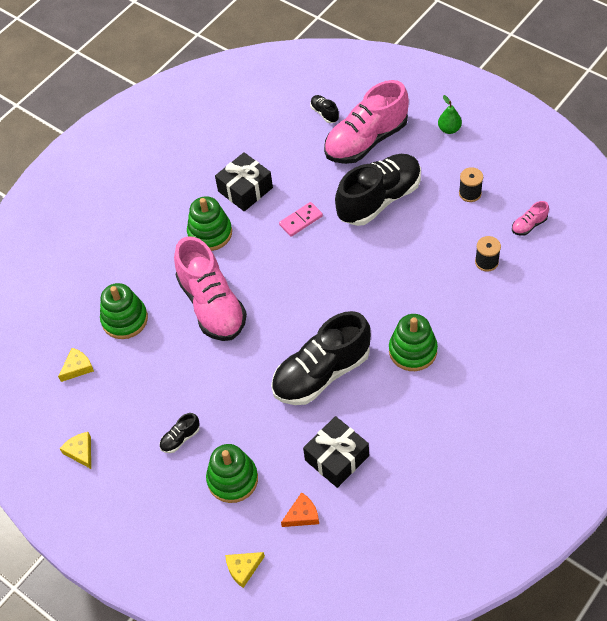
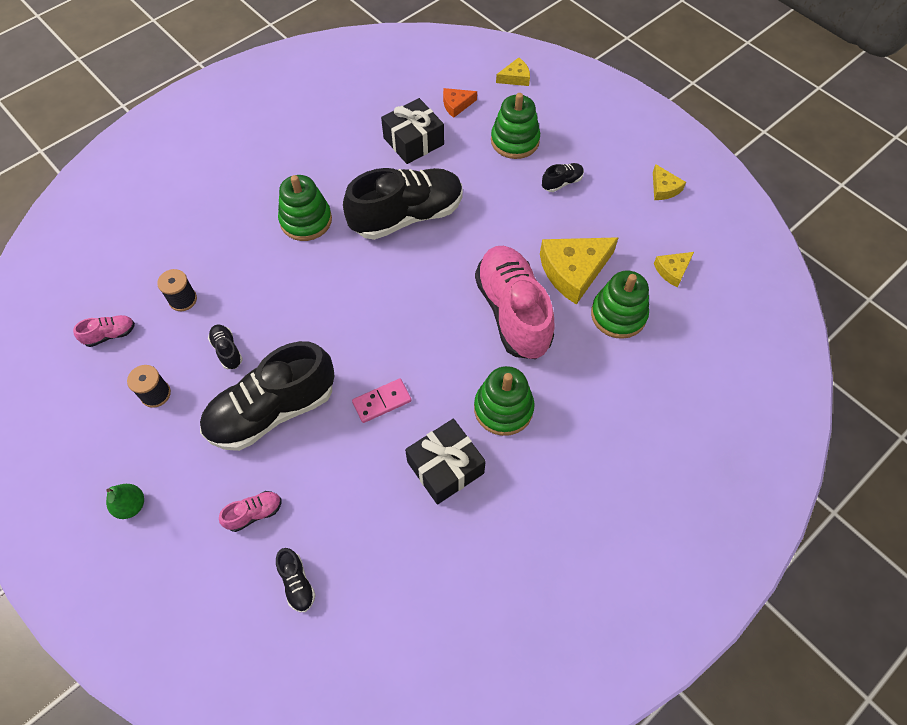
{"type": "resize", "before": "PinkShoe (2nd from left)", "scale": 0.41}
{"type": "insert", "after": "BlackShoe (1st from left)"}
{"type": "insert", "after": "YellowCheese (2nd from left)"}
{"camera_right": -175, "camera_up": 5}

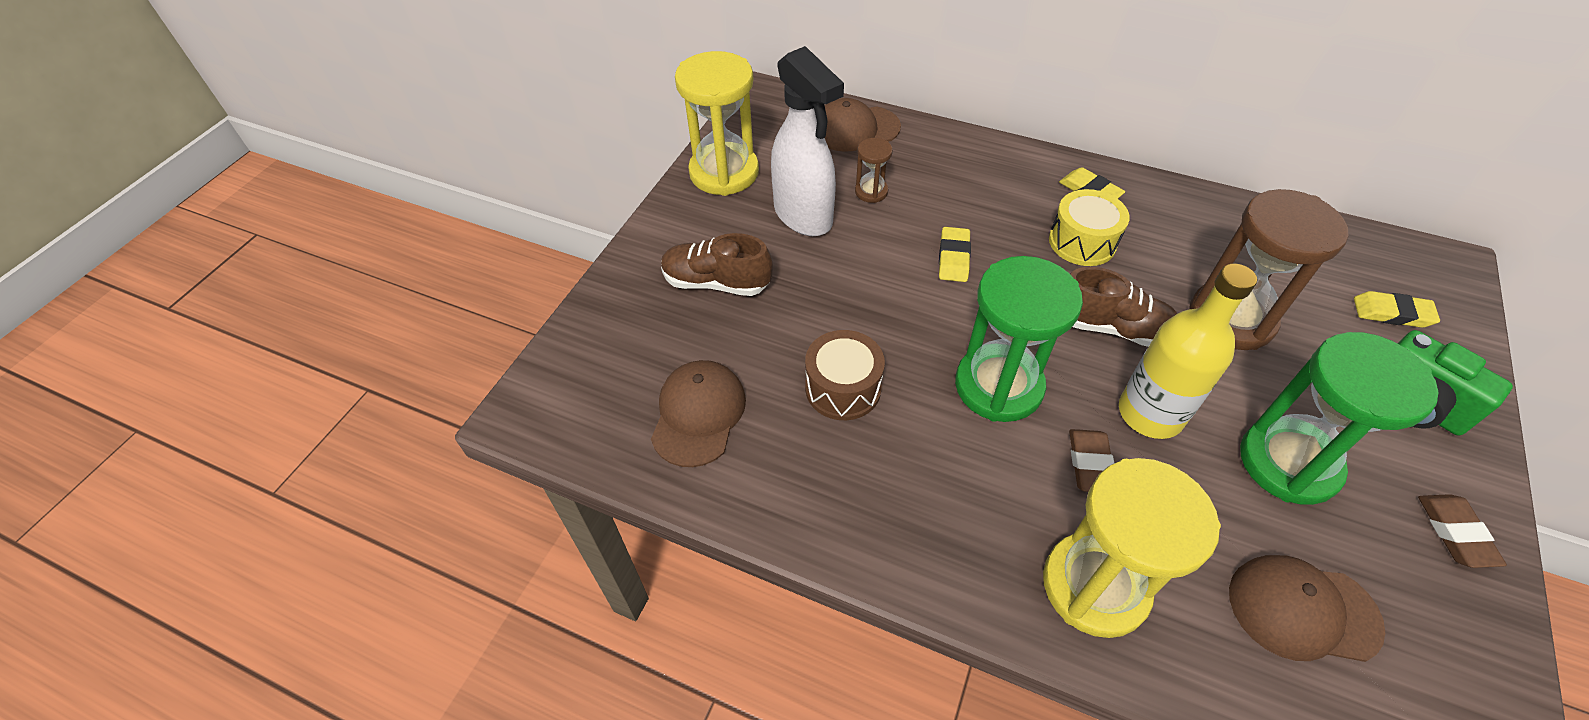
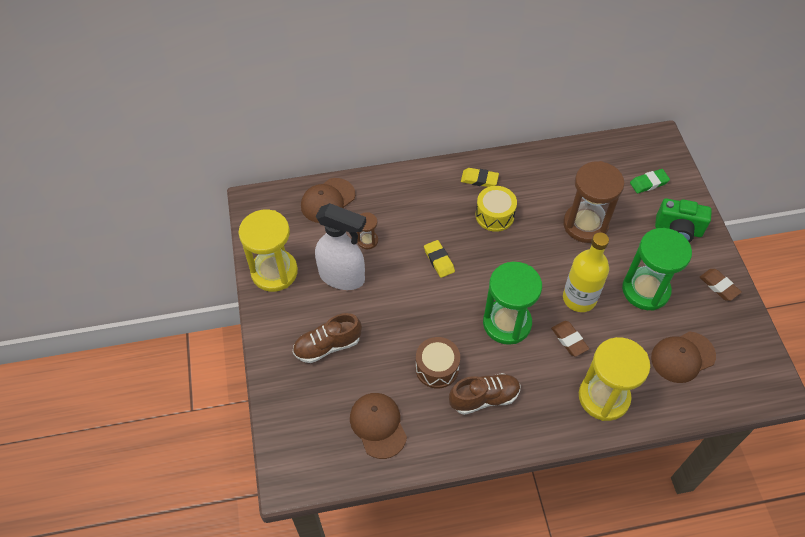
{"type": "move", "before": "BrownShoe (2nd from left)"}
{"type": "recolor", "before": "YellowEraser (3rd from left)", "after": "GreenEraser"}
{"camera_right": -35, "camera_up": 5}

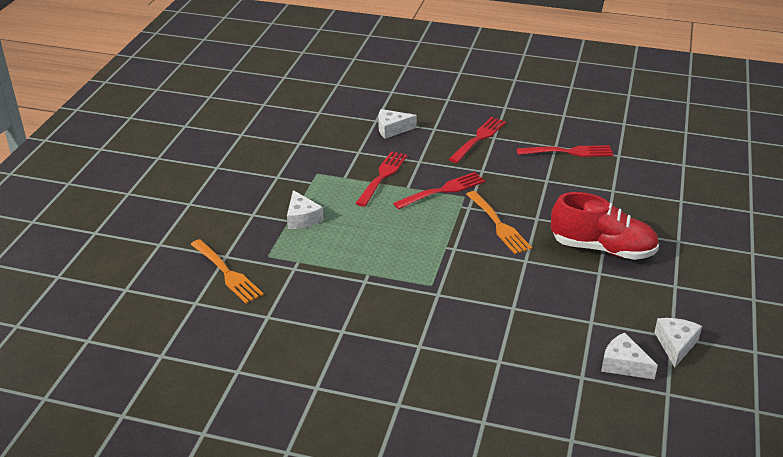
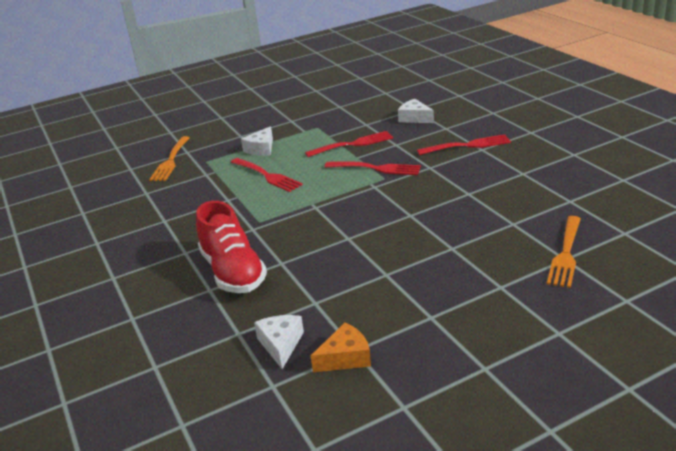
{"type": "move", "before": "OrangeFork (2nd from left)"}
{"type": "move", "before": "RedFork (4th from left in the first image)", "after": "RedFork (1st from left)"}
{"type": "move", "before": "RedShoe"}
{"type": "recolor", "before": "WhiteCheese (4th from left)", "after": "OrangeCheese"}
{"camera_right": 50, "camera_up": -5}

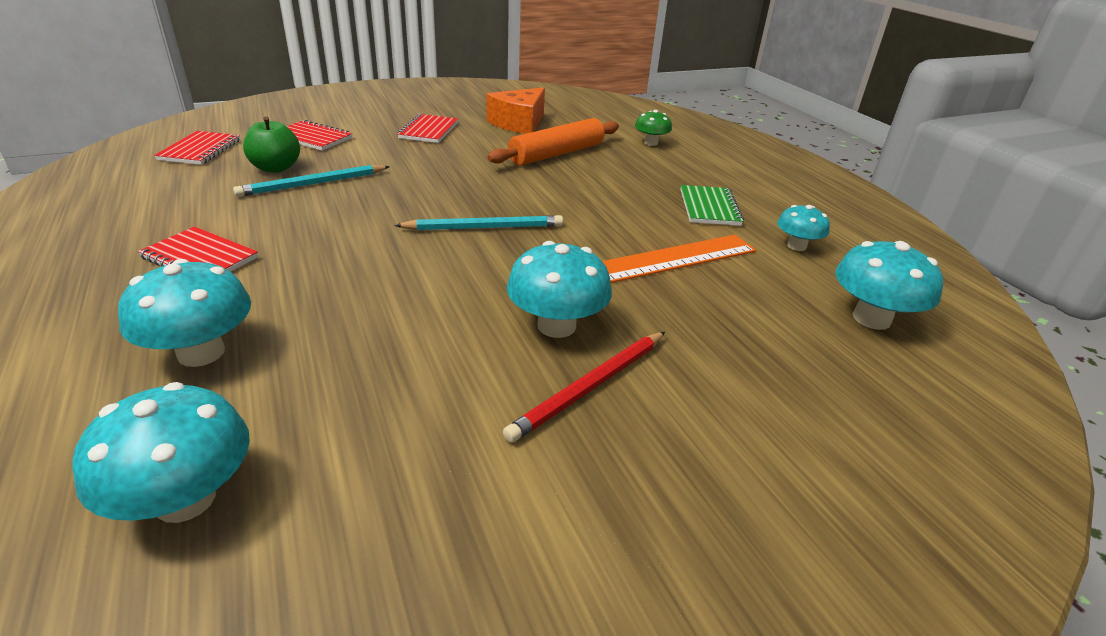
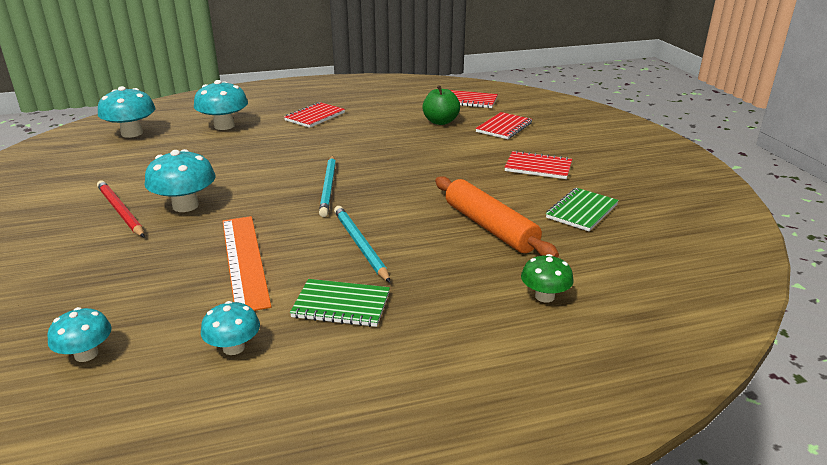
{"type": "move", "before": "TurquoisePencil (1st from left in the first image)", "after": "TurquoisePencil (2nd from left)"}
{"type": "replace", "before": "OrangeCheese", "after": "GreenNotebook (2nd from left)"}
{"type": "resize", "before": "TurquoiseMushroom (5th from left in the first image)", "scale": 0.62}
{"camera_right": 100, "camera_up": -5}

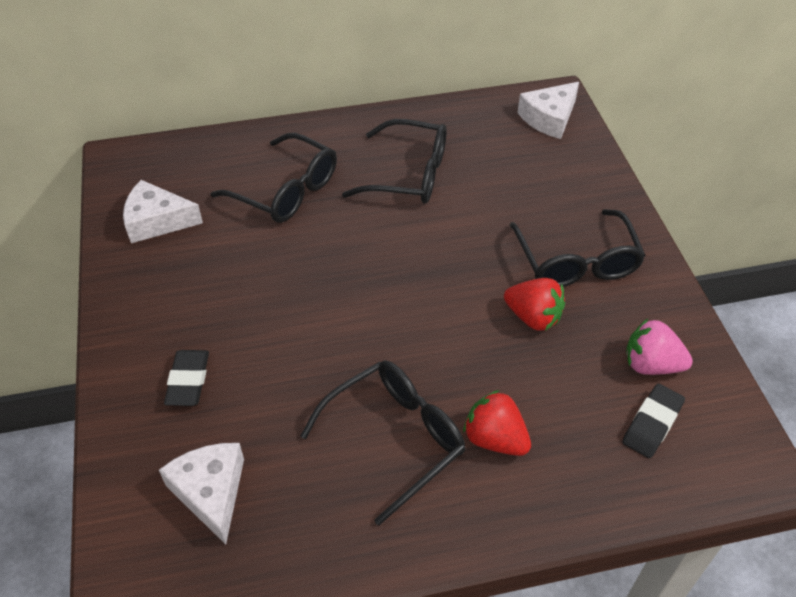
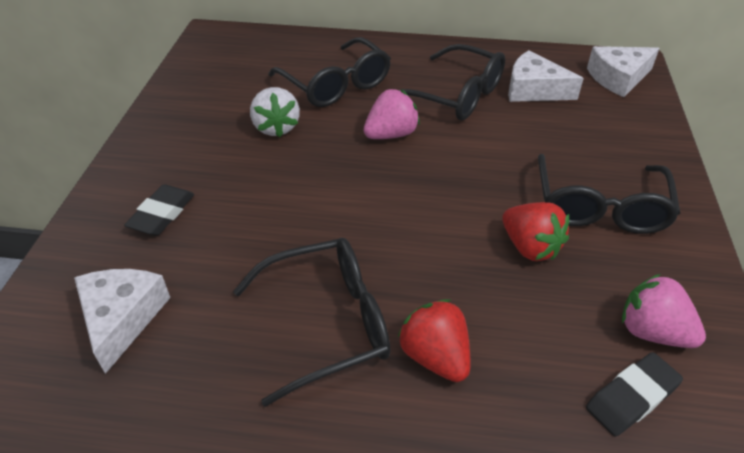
{"type": "move", "before": "WhiteCheese (1st from left in the first image)", "after": "WhiteCheese (2nd from left)"}
{"type": "insert", "after": "WhiteStrawberry"}
{"type": "insert", "after": "PinkStrawberry (1st from left)"}
{"camera_right": 20, "camera_up": -5}

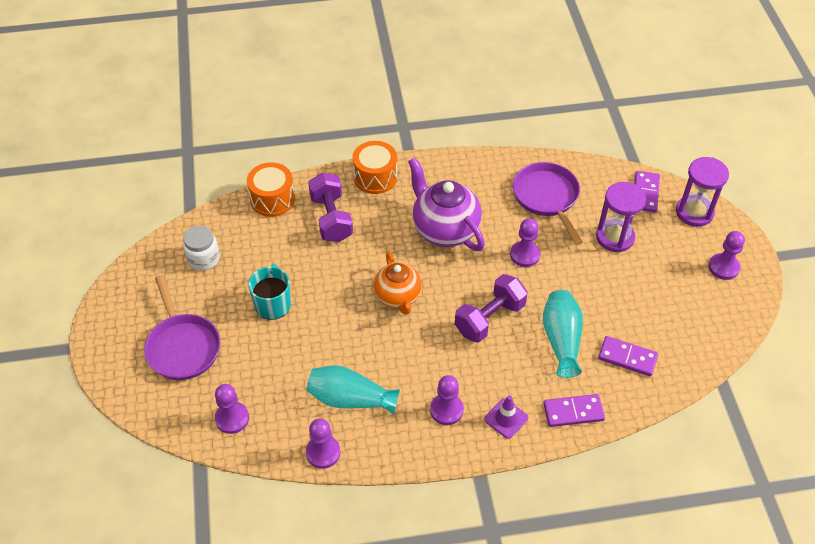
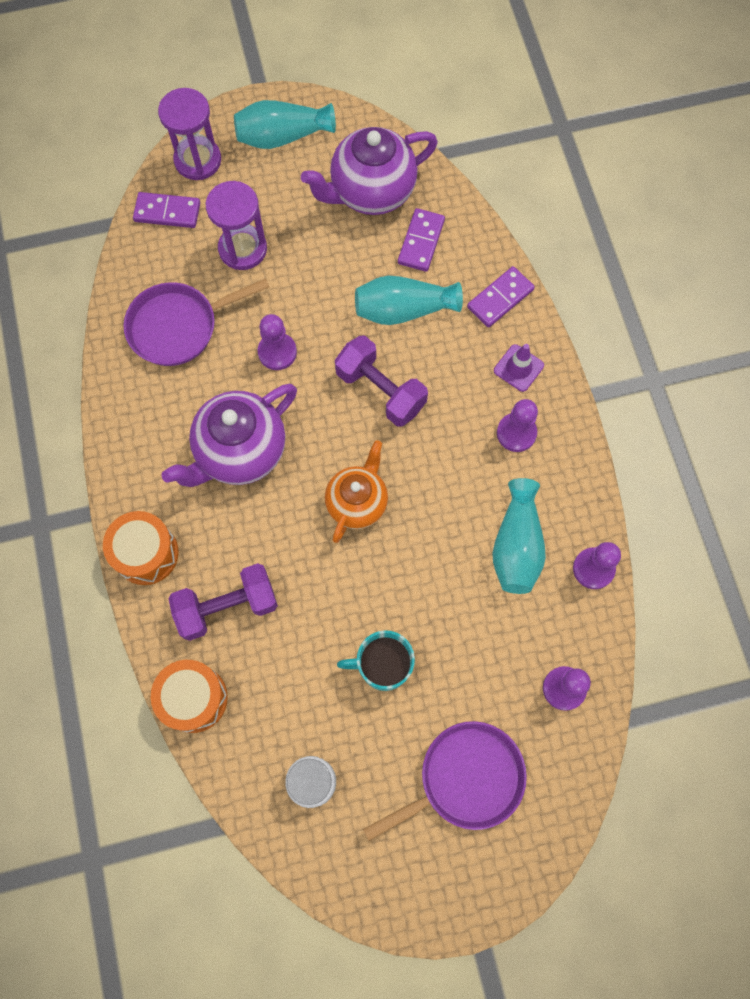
{"type": "rotate", "before": "OrangeTeapot", "turn": -45}
{"type": "rotate", "before": "PurpleDomino (1st from left in the first image)", "turn": 60}
{"type": "replace", "before": "PurplePawn (5th from left)", "after": "TurquoiseVase (1st from left)"}
{"type": "insert", "after": "PurpleTeapot (2nd from left)"}
{"camera_right": -95, "camera_up": 20}

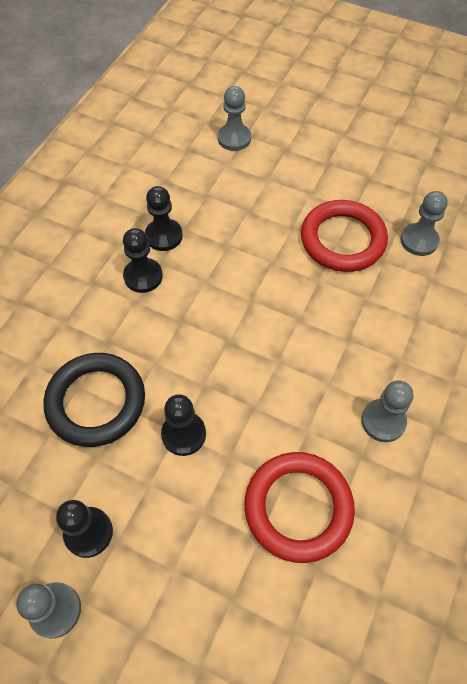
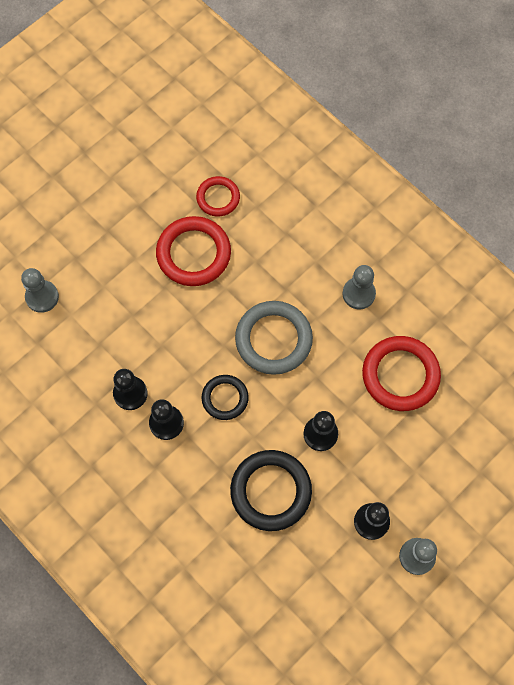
{"type": "replace", "before": "GreyPawn (4th from left)", "after": "RedRing (2nd from left)"}
{"type": "insert", "after": "BlackRing (1st from left)"}
{"type": "insert", "after": "GreyRing"}
{"camera_right": -70, "camera_up": 10}

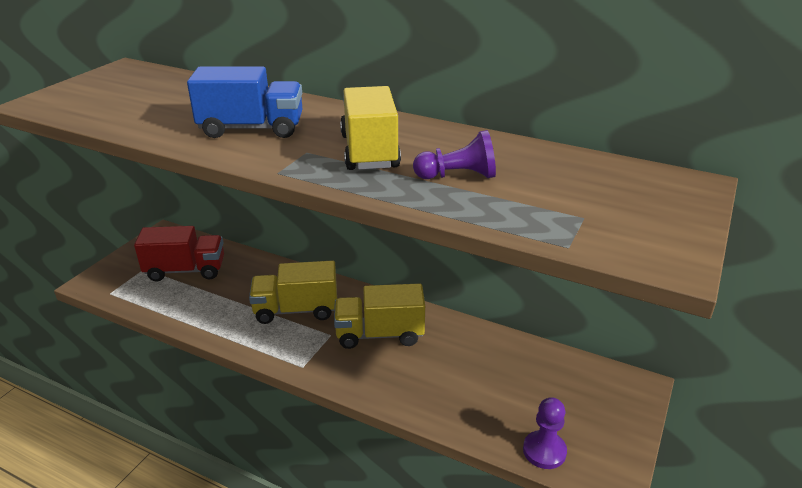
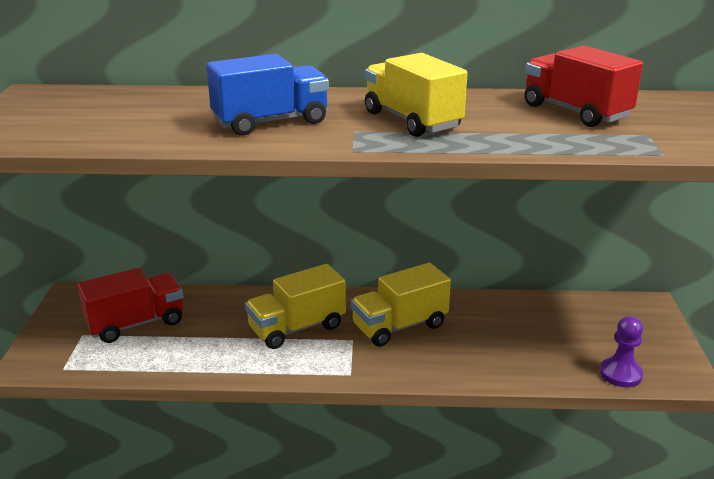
{"type": "delete", "before": "PurplePawn (1st from left)"}
{"type": "insert", "after": "RedTruck (2nd from left)"}
{"camera_right": -25, "camera_up": -5}

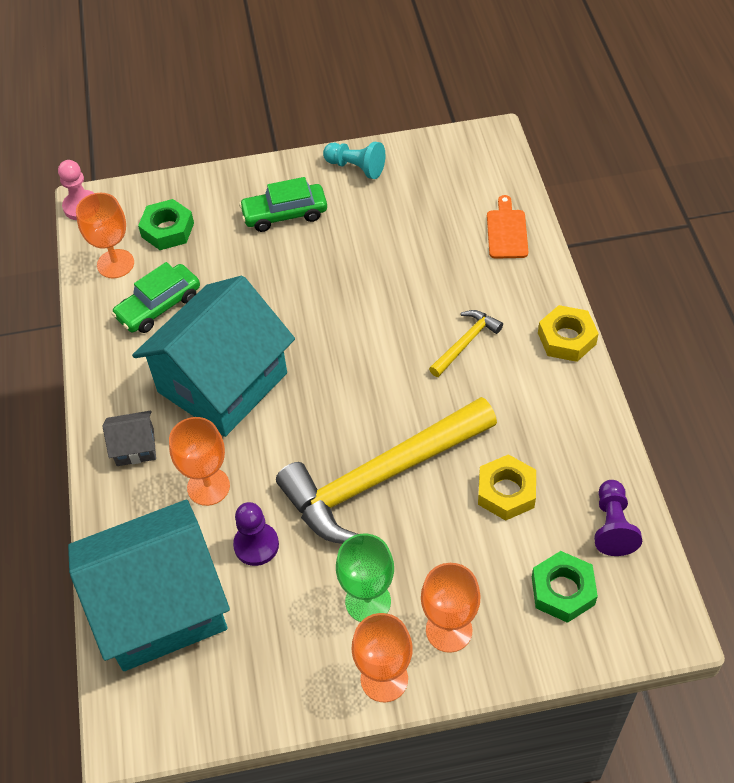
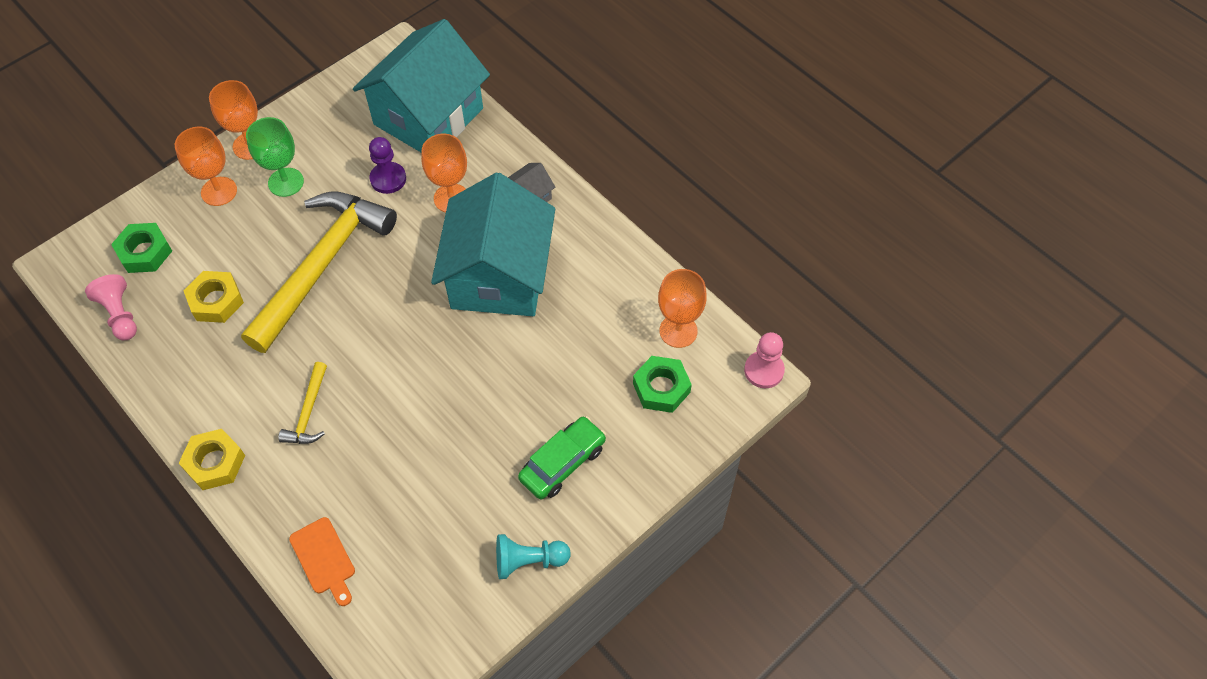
{"type": "delete", "before": "GreenCar (1st from left)"}
{"type": "recolor", "before": "PurplePawn (2nd from left)", "after": "PinkPawn (1st from left)"}
{"camera_right": 145, "camera_up": 5}

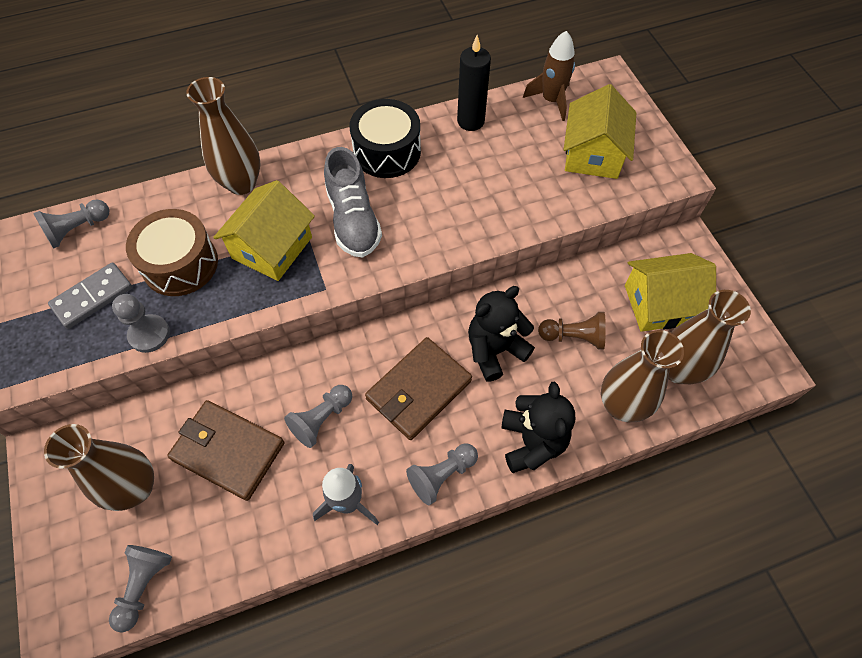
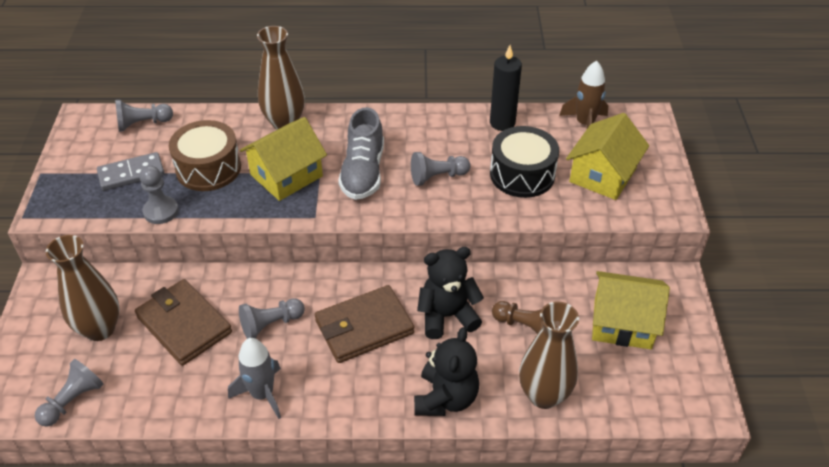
{"type": "move", "before": "BlackDrum"}
{"type": "move", "before": "GreyPawn (5th from left)"}
{"type": "delete", "before": "BrownVase (4th from left)"}
{"camera_right": 20, "camera_up": -15}

